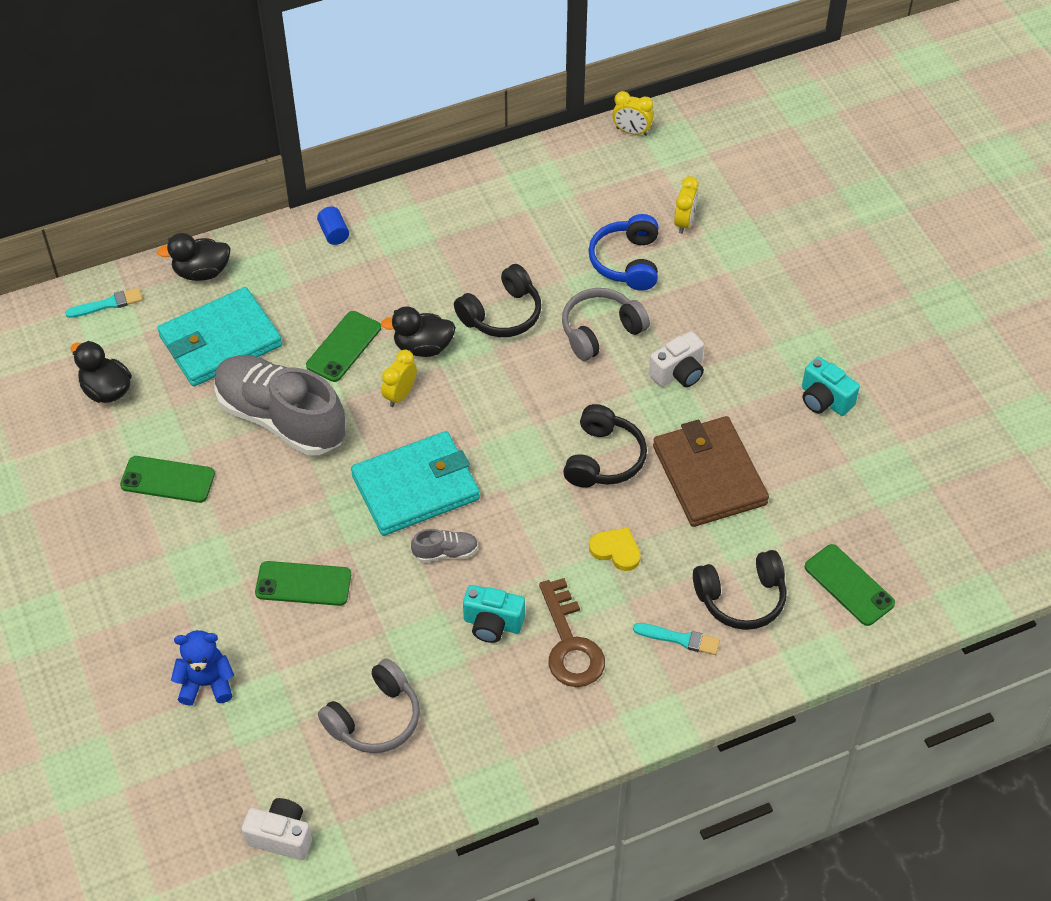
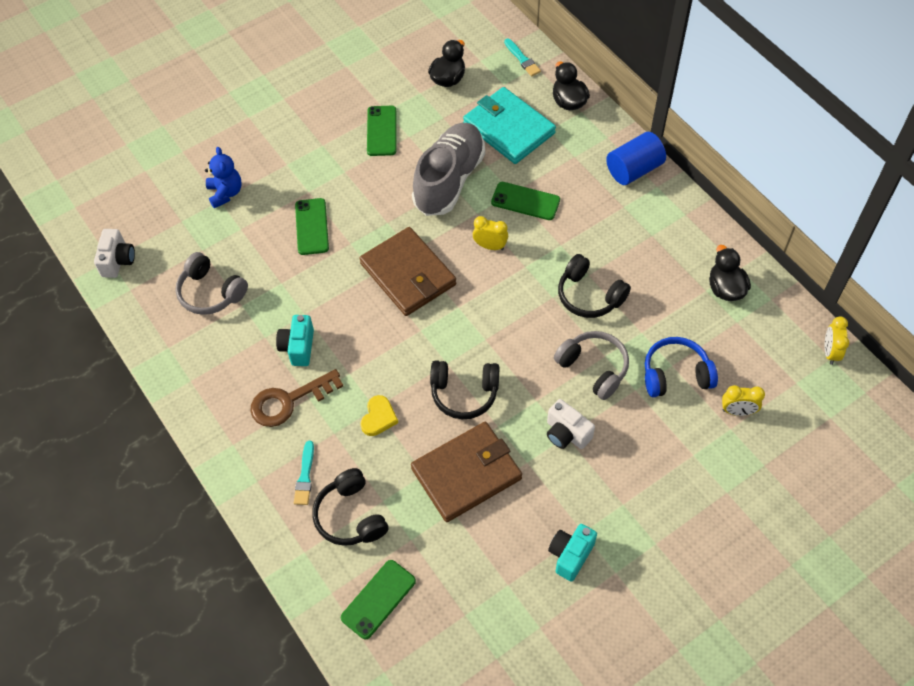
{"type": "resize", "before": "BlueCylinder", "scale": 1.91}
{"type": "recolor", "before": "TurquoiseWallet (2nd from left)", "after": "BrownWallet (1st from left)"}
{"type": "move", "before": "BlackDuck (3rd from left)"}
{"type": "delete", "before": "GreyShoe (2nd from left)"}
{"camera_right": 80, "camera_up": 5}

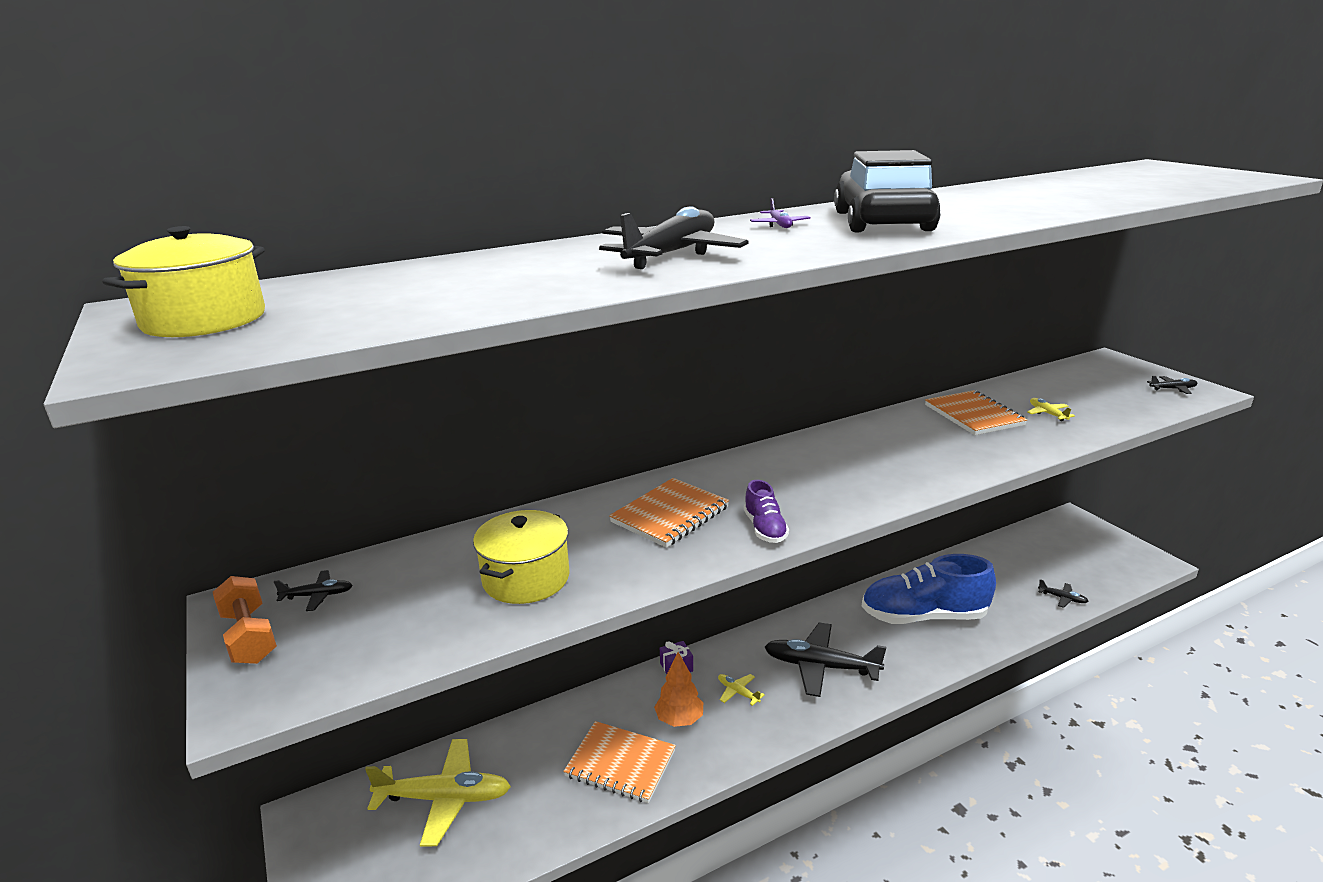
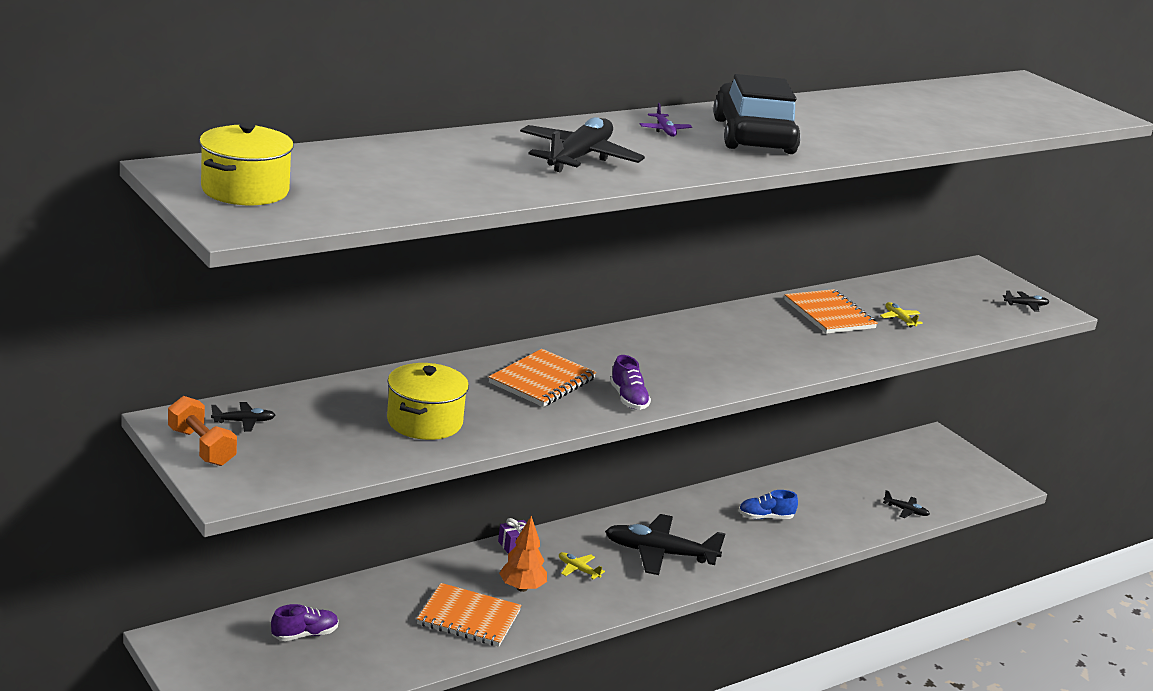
{"type": "replace", "before": "YellowPlane (1st from left)", "after": "PurpleShoe (1st from left)"}
{"type": "resize", "before": "BlueShoe", "scale": 0.44}
{"camera_right": -10, "camera_up": 0}

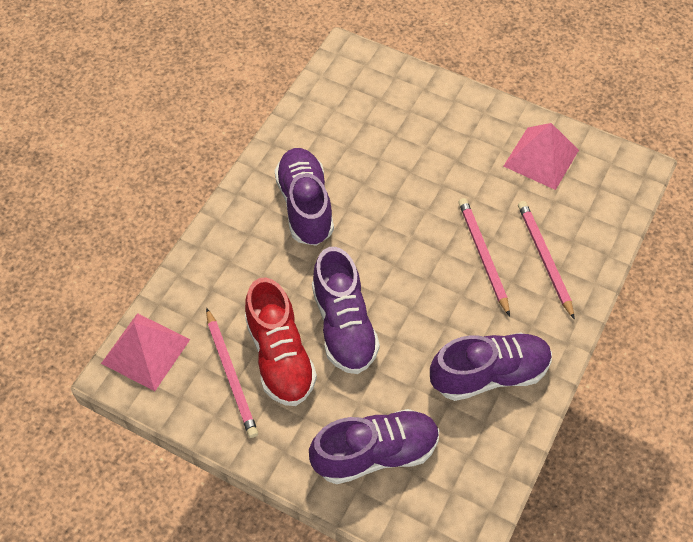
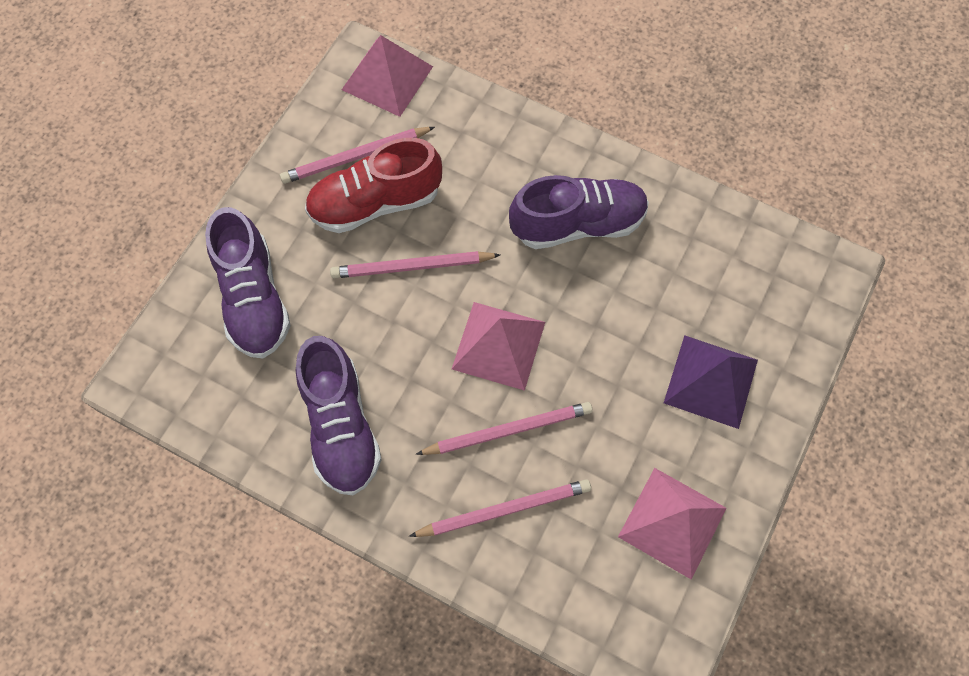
{"type": "replace", "before": "PurpleShoe (2nd from left)", "after": "PinkPencil (2nd from left)"}
{"type": "insert", "after": "PinkPyramid (2nd from left)"}
{"type": "insert", "after": "PurplePyramid"}
{"camera_right": 90, "camera_up": 10}

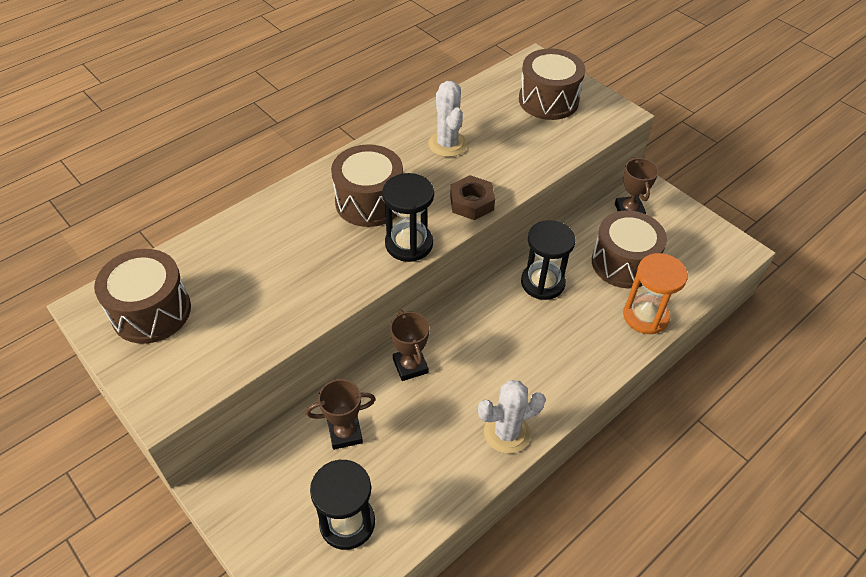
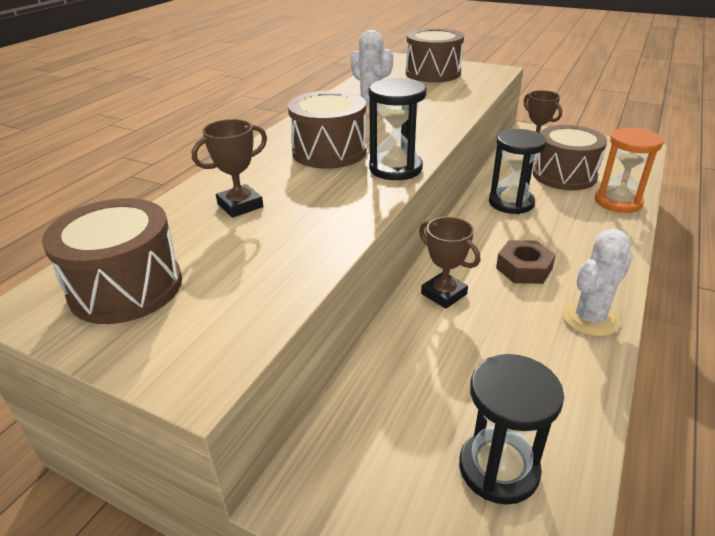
{"type": "move", "before": "BrownTrophy (1st from left)"}
{"type": "move", "before": "BrownNut"}
{"camera_right": -20, "camera_up": -15}

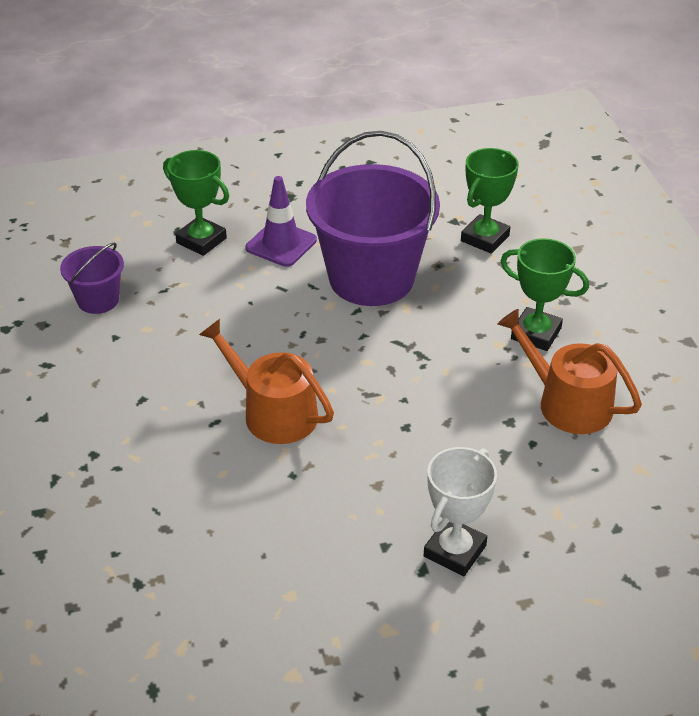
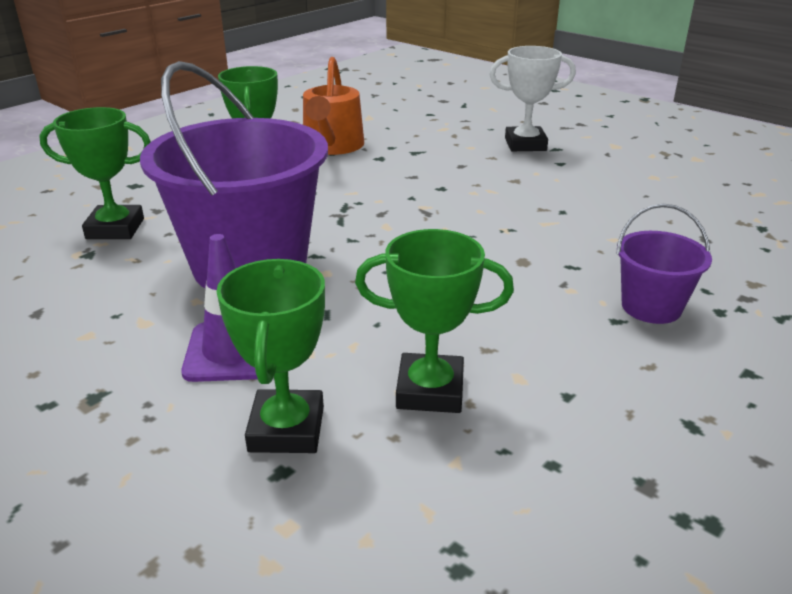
{"type": "move", "before": "PurpleBucket (1st from left in the first image)", "after": "PurpleBucket (2nd from left)"}
{"type": "delete", "before": "OrangeWateringCan (1st from left)"}
{"type": "insert", "after": "GreenTrophy (4th from left)"}
{"camera_right": -125, "camera_up": -10}

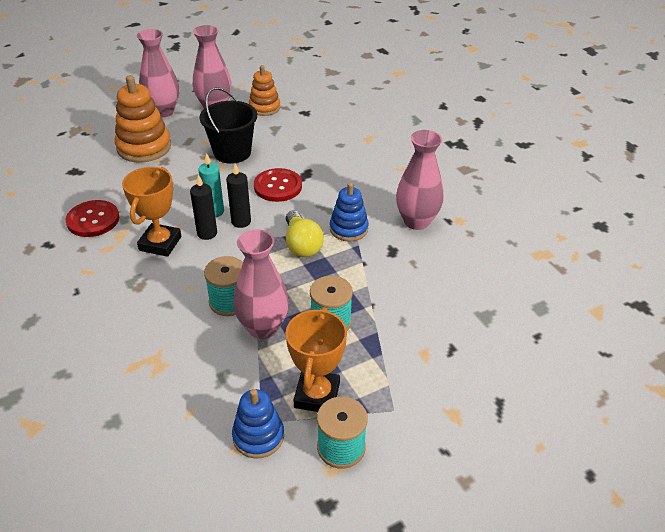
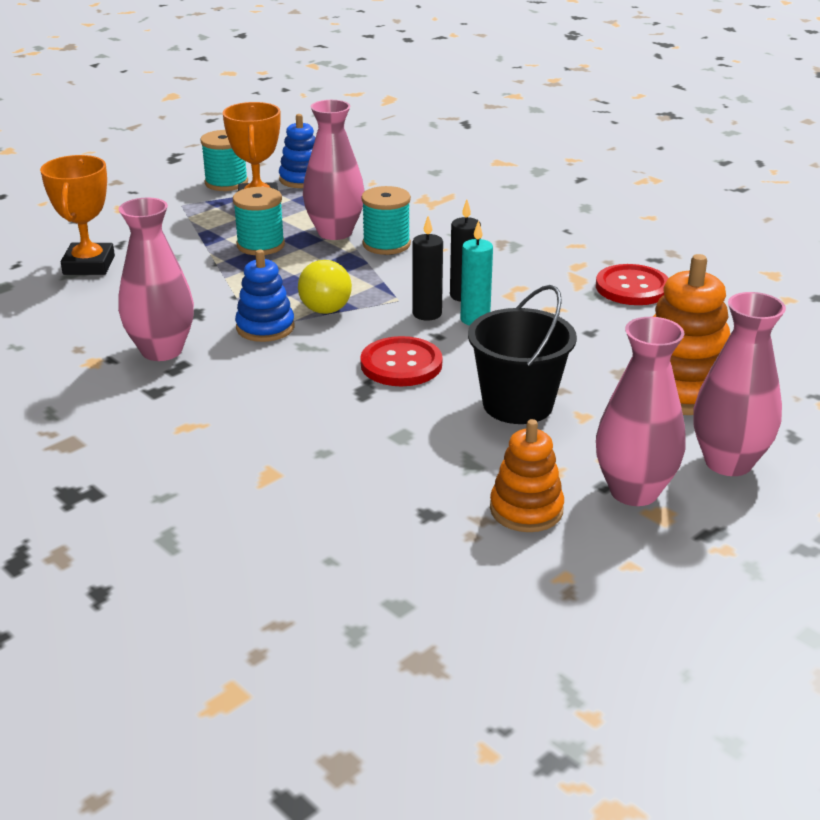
{"type": "move", "before": "OrangeTrophy (1st from left)"}
{"type": "rotate", "before": "YellowLightBulb", "turn": -150}
{"camera_right": 165, "camera_up": -10}

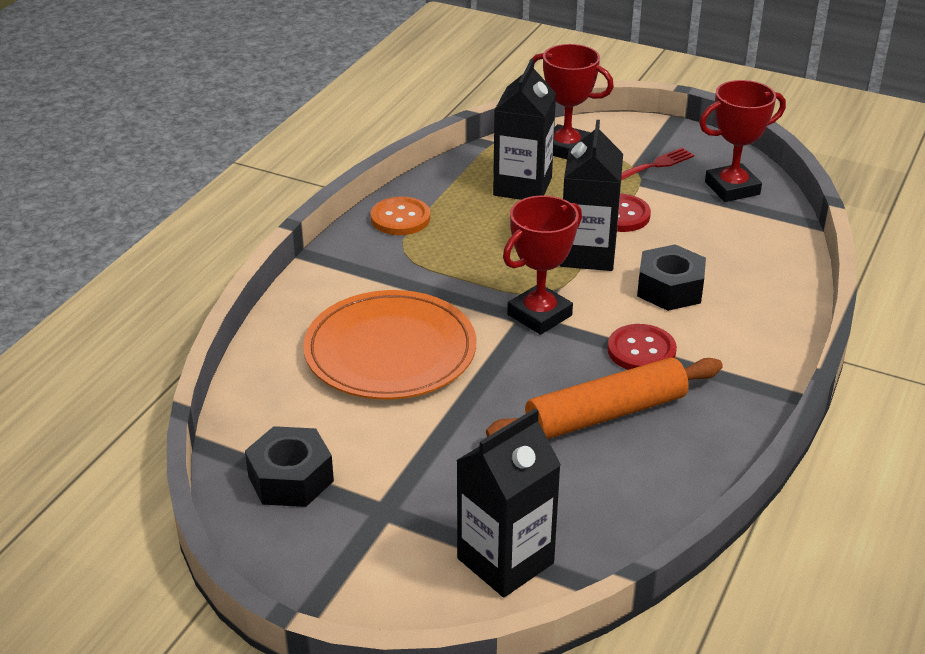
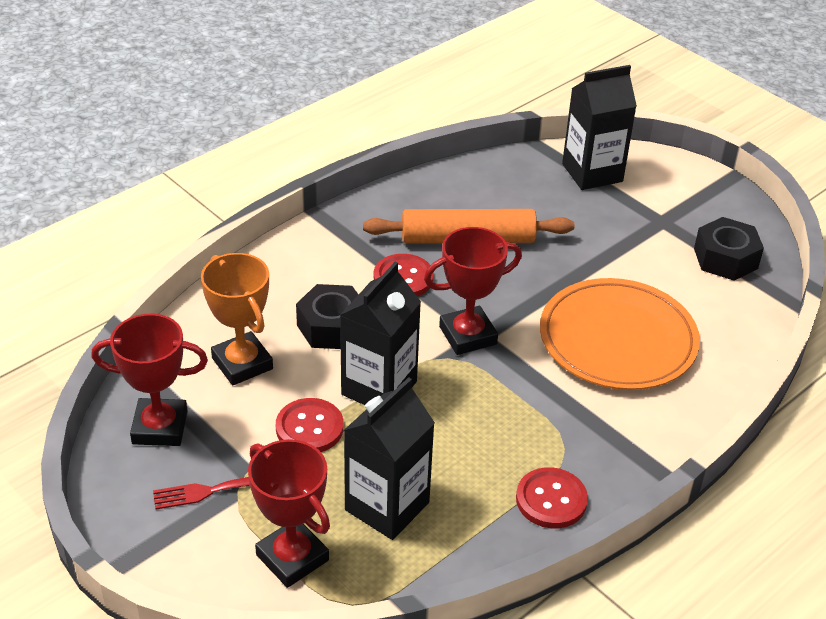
{"type": "recolor", "before": "OrangeButton", "after": "RedButton (3rd from left)"}
{"type": "insert", "after": "OrangeTrophy"}
{"camera_right": -160, "camera_up": 5}

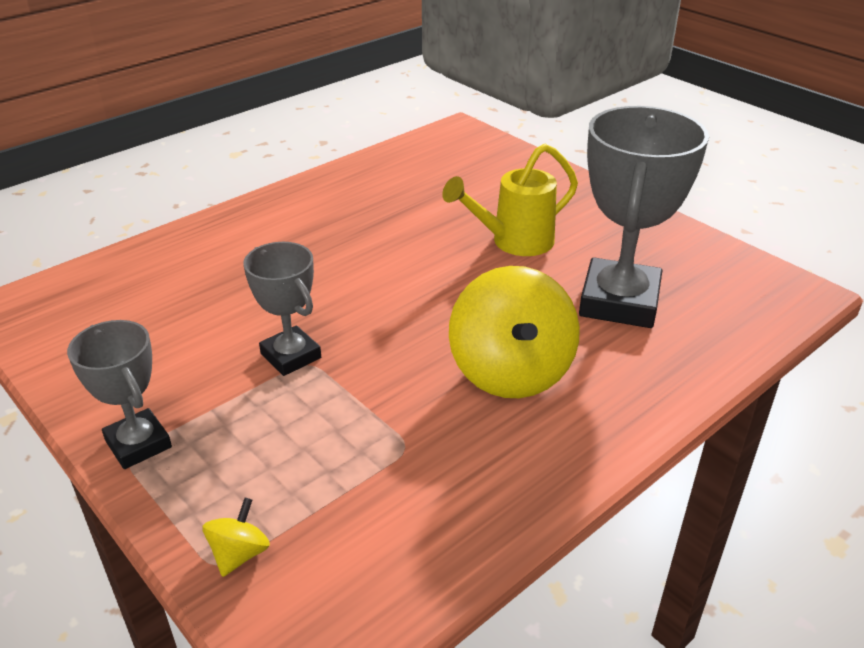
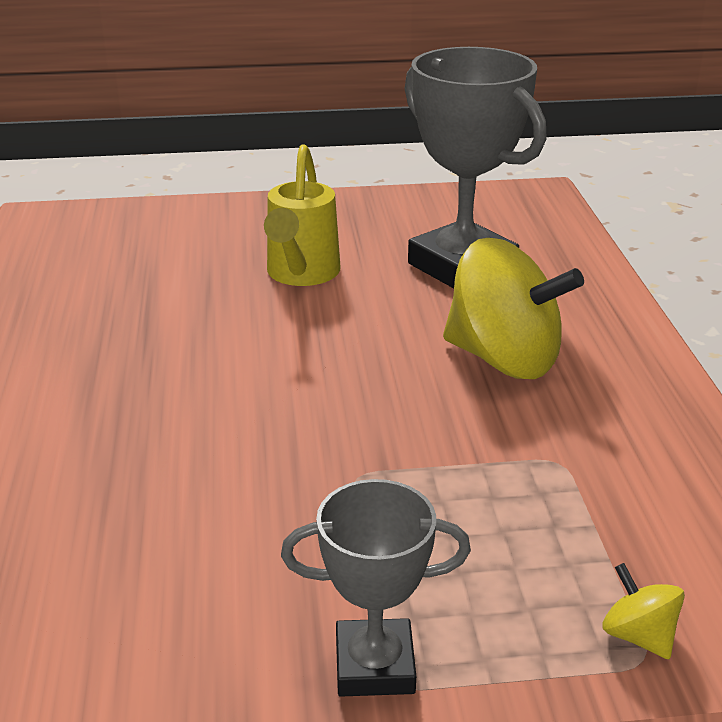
{"type": "delete", "before": "GreyTrophy (2nd from left)"}
{"camera_right": -55, "camera_up": -5}

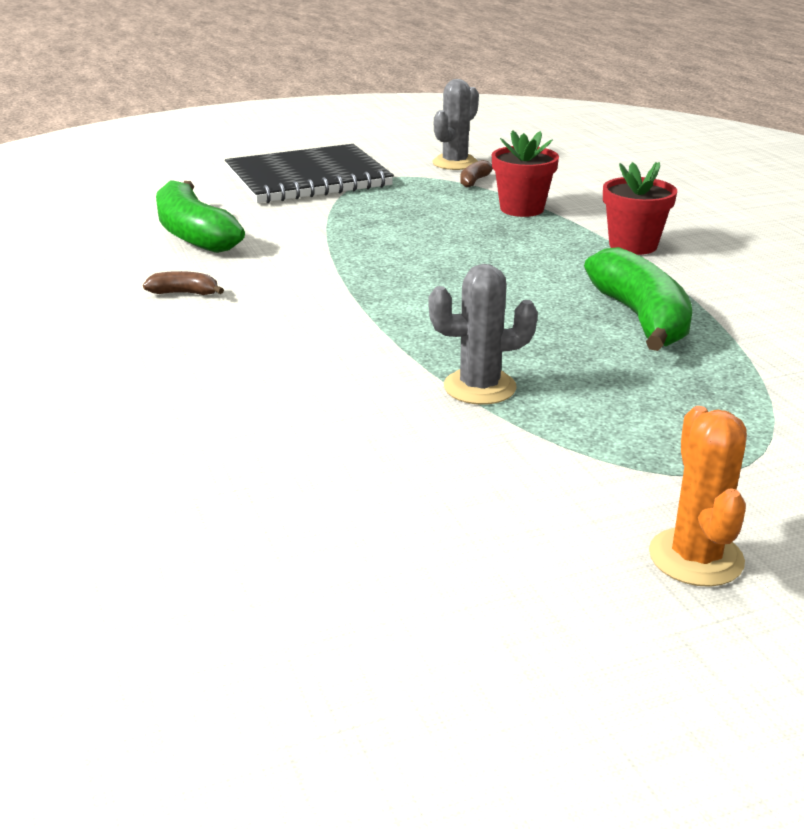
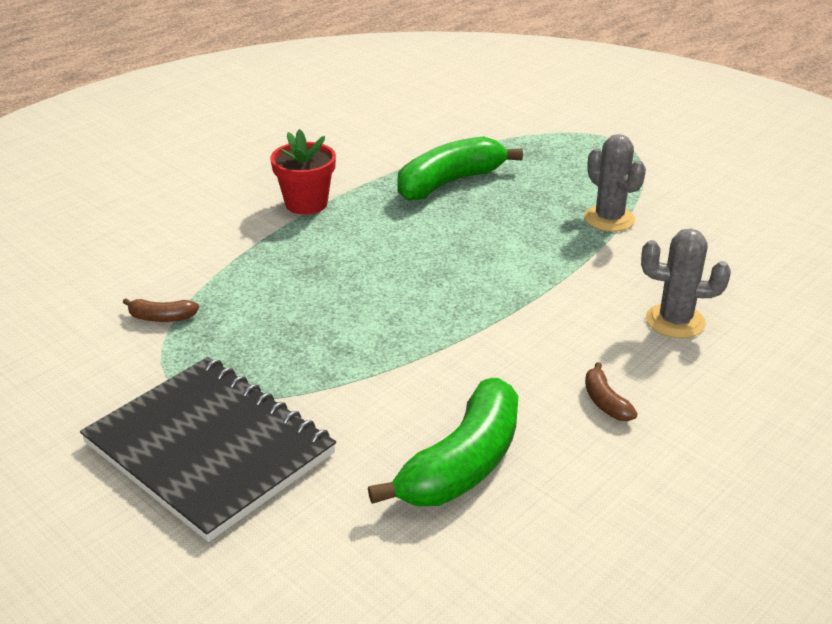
{"type": "move", "before": "GreyCactus (1st from left in the first image)", "after": "GreyCactus (2nd from left)"}
{"type": "delete", "before": "RedFlowerPot (1st from left)"}
{"type": "delete", "before": "OrangeCactus"}
{"camera_right": -115, "camera_up": 5}

